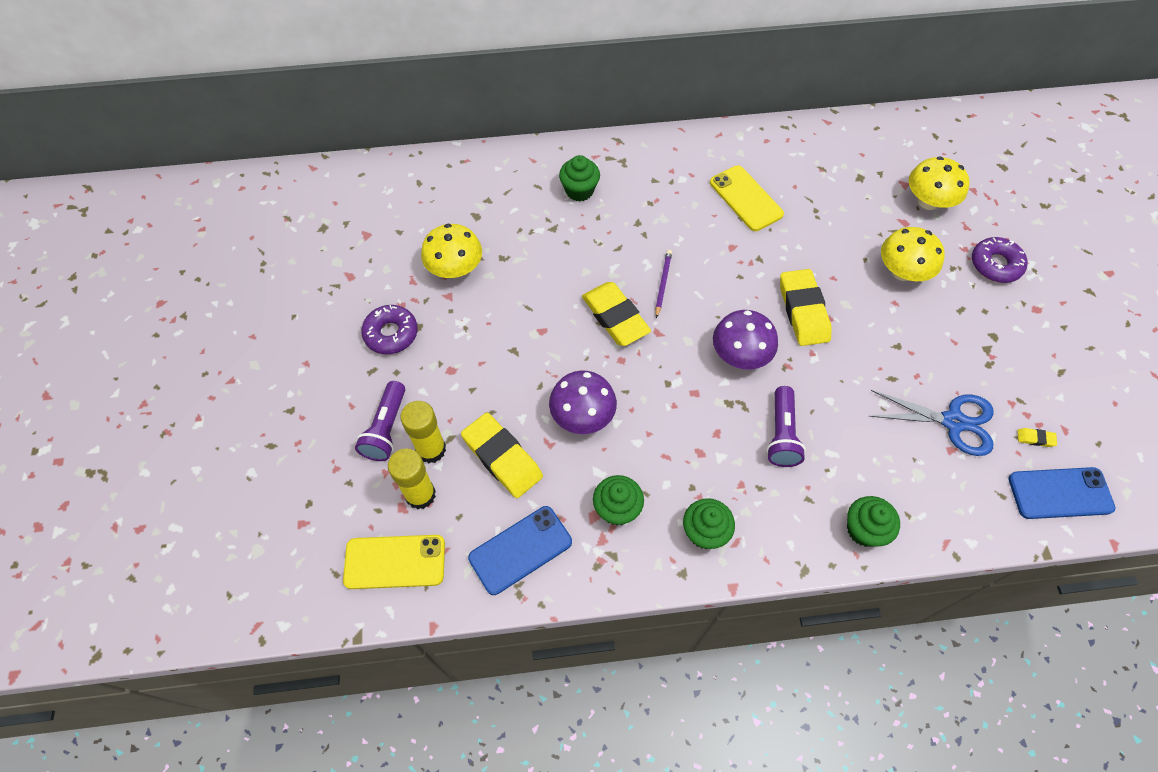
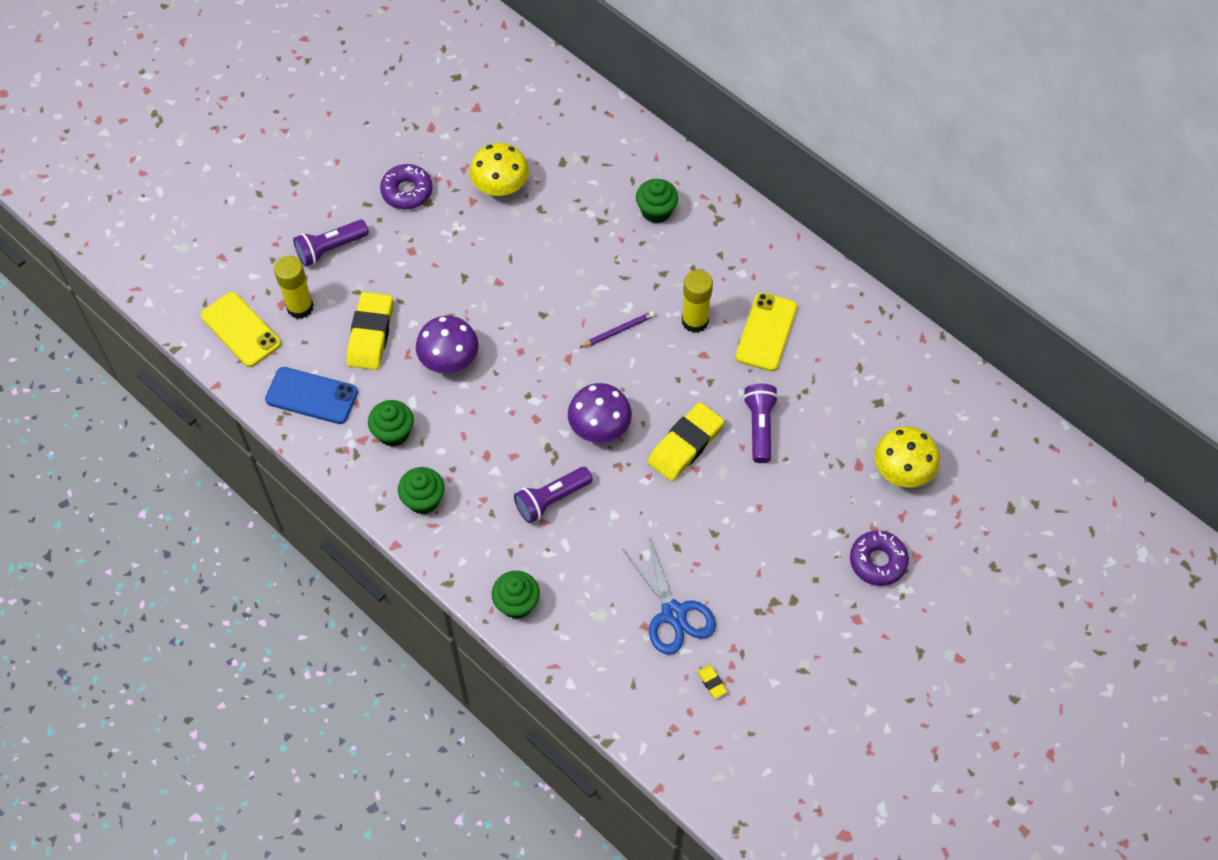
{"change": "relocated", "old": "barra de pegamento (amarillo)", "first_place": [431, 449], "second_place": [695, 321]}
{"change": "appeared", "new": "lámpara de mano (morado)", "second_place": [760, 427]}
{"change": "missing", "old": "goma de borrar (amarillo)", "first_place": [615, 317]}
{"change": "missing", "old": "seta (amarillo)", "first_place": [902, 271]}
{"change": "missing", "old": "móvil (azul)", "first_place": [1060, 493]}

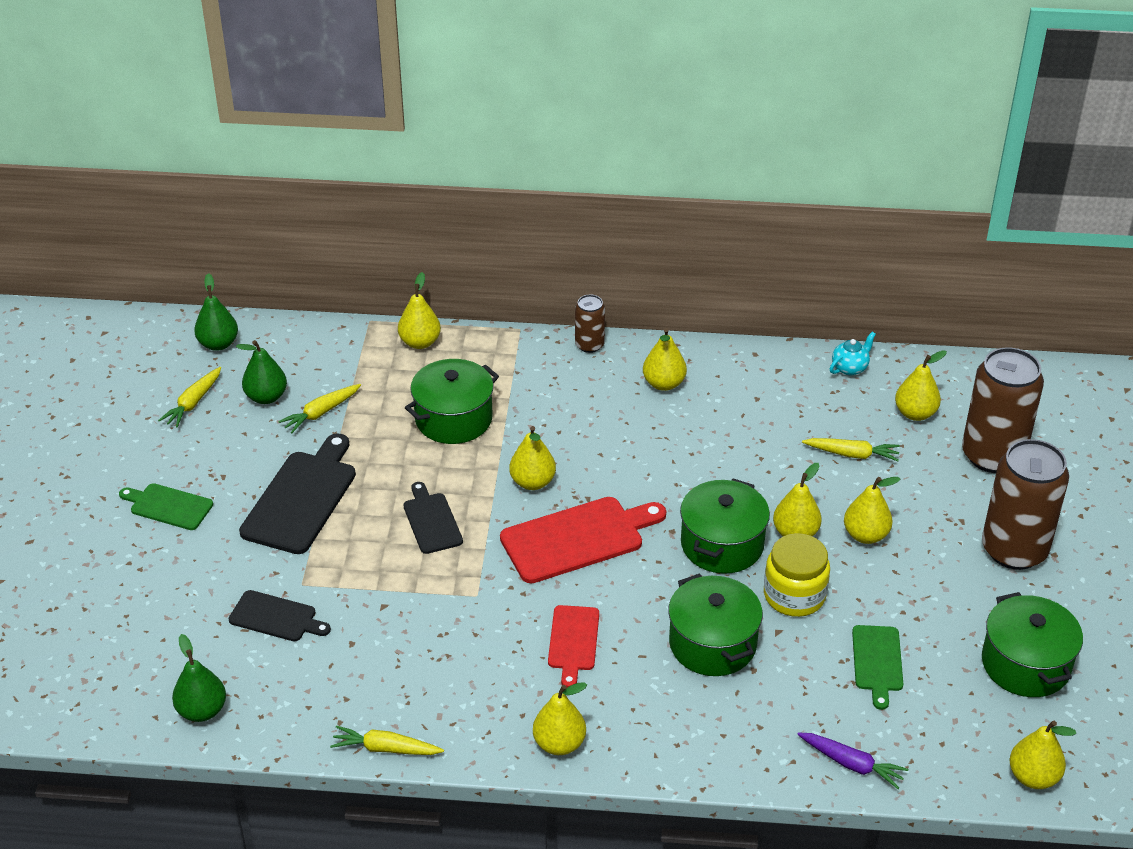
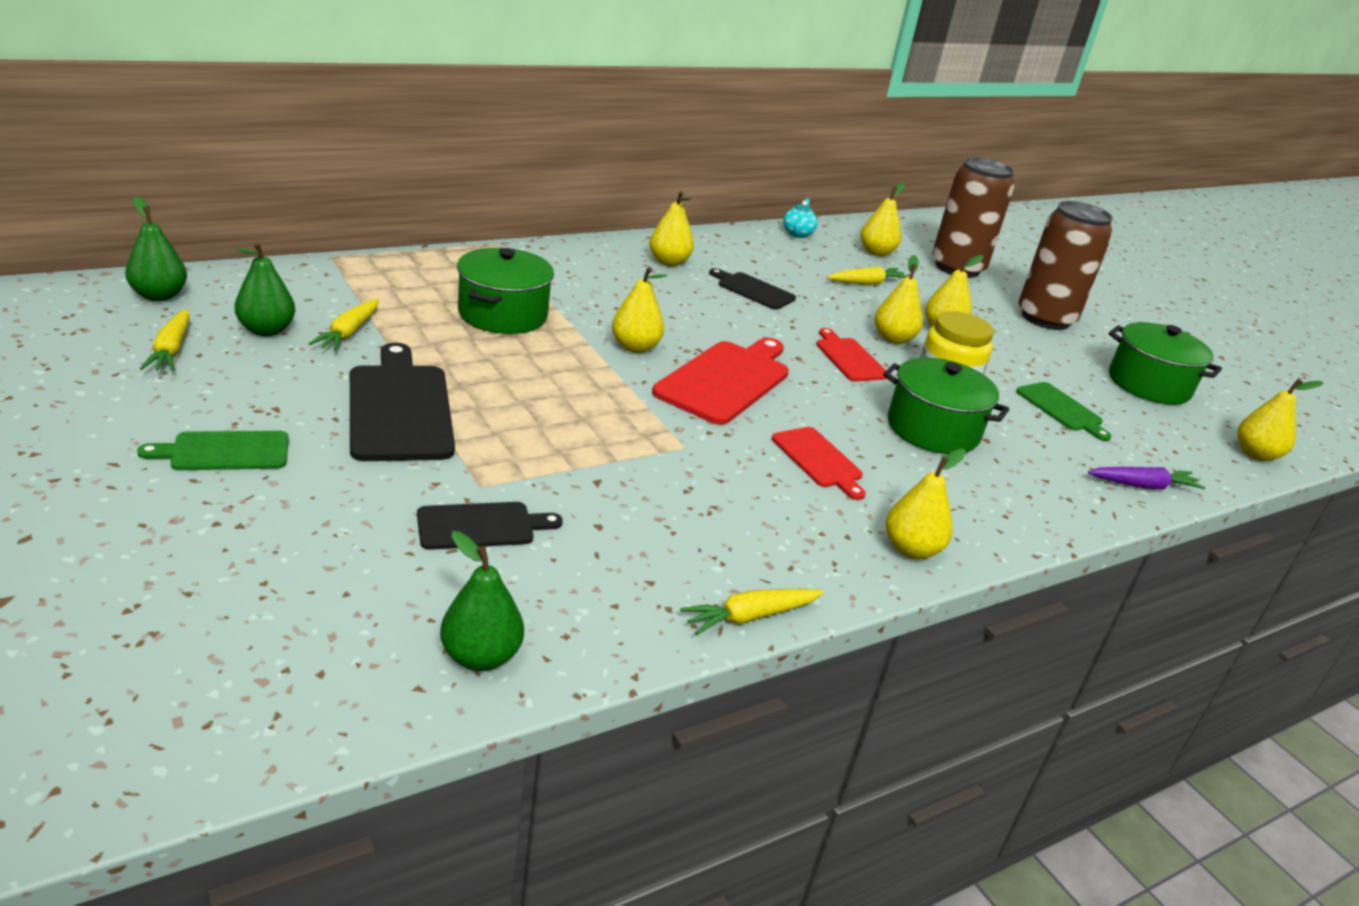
{"change": "relocated", "old": "tabla de cortar (negro)", "first_place": [431, 521], "second_place": [753, 290]}
{"change": "exchanged", "old": "olla (verde)", "new": "tabla de cortar (rojo)", "first_place": [722, 544], "second_place": [849, 358]}
{"change": "missing", "old": "pera (amarillo)", "first_place": [420, 342]}
{"change": "missing", "old": "lata (marrón)", "first_place": [589, 345]}

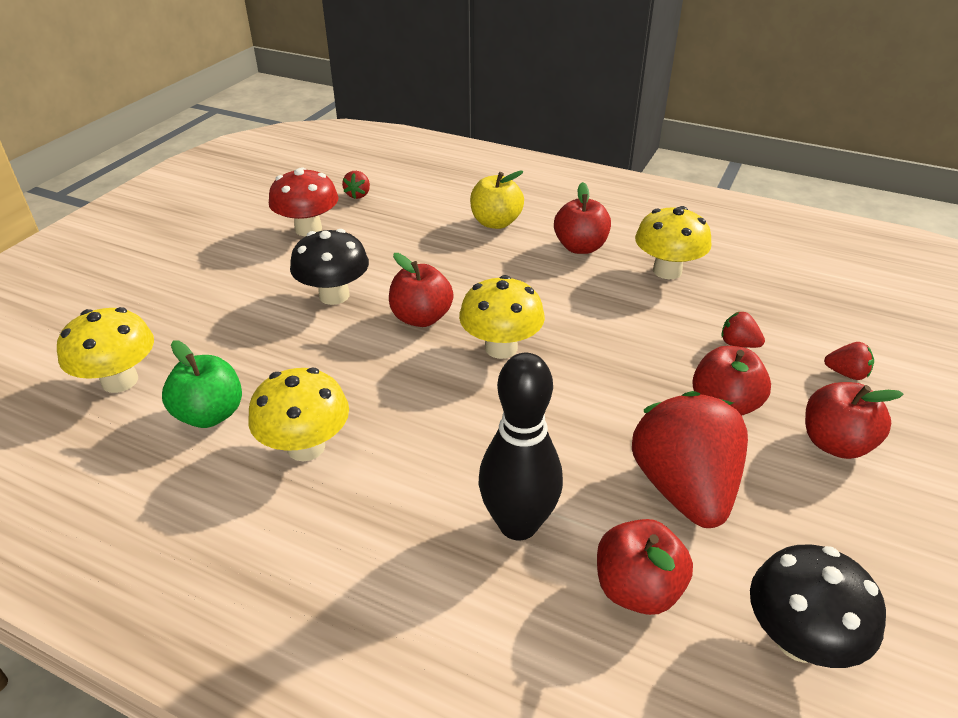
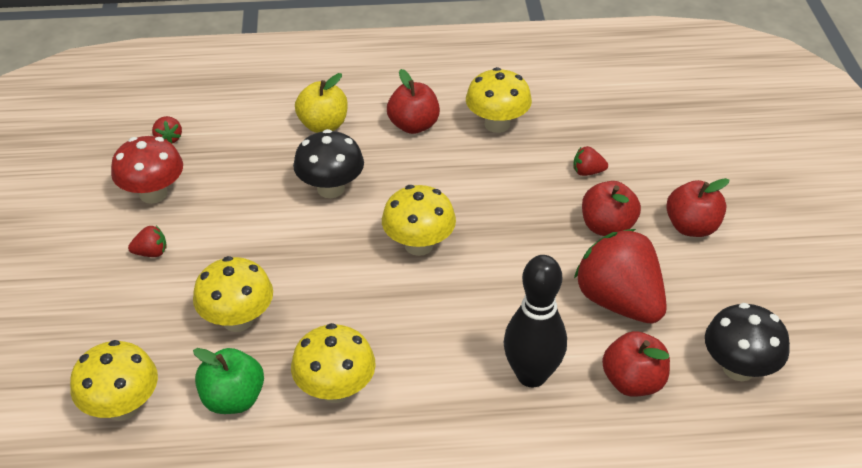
{"change": "relocated", "old": "fresa (rojo)", "first_place": [846, 374], "second_place": [151, 253]}
{"change": "appeared", "new": "seta (amarillo)", "second_place": [238, 320]}
{"change": "relocated", "old": "seta (negro)", "first_place": [334, 295], "second_place": [331, 188]}
{"change": "missing", "old": "manzana (rojo)", "first_place": [421, 318]}

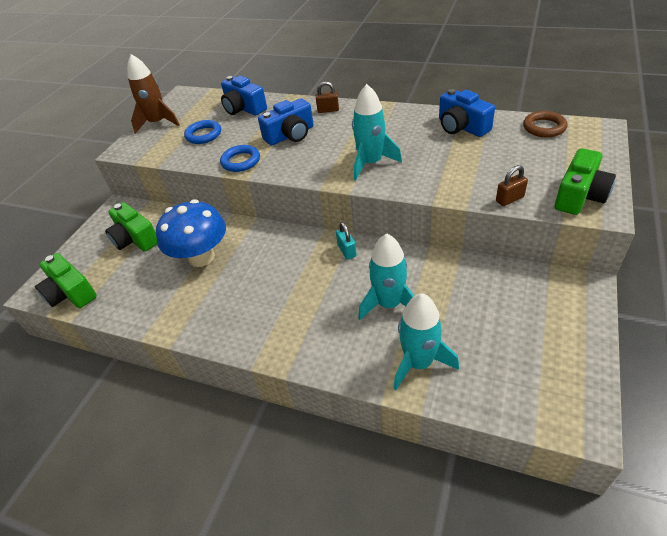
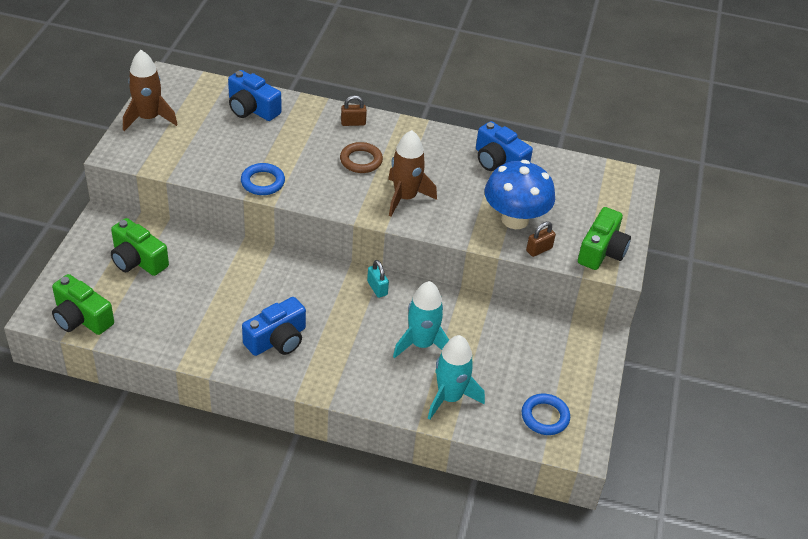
{"change": "relocated", "old": "cámara (azul)", "first_place": [290, 135], "second_place": [277, 340]}
{"change": "relocated", "old": "anillo (marrón)", "first_place": [544, 127], "second_place": [361, 160]}
{"change": "colour", "old": "cohete (turquesa)", "new": "cohete (marrón)", "first_place": [371, 163], "second_place": [405, 197]}
{"change": "relocated", "old": "seta (azul)", "first_place": [201, 257], "second_place": [515, 219]}
{"change": "relocated", "old": "anillo (azul)", "first_place": [203, 135], "second_place": [545, 417]}

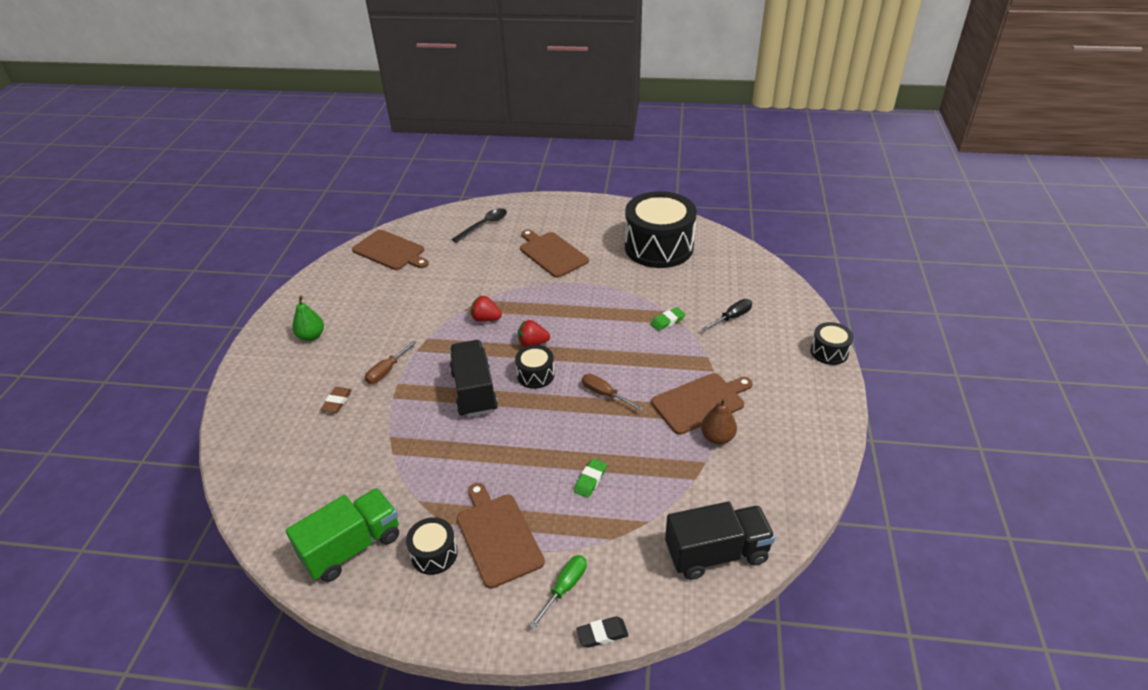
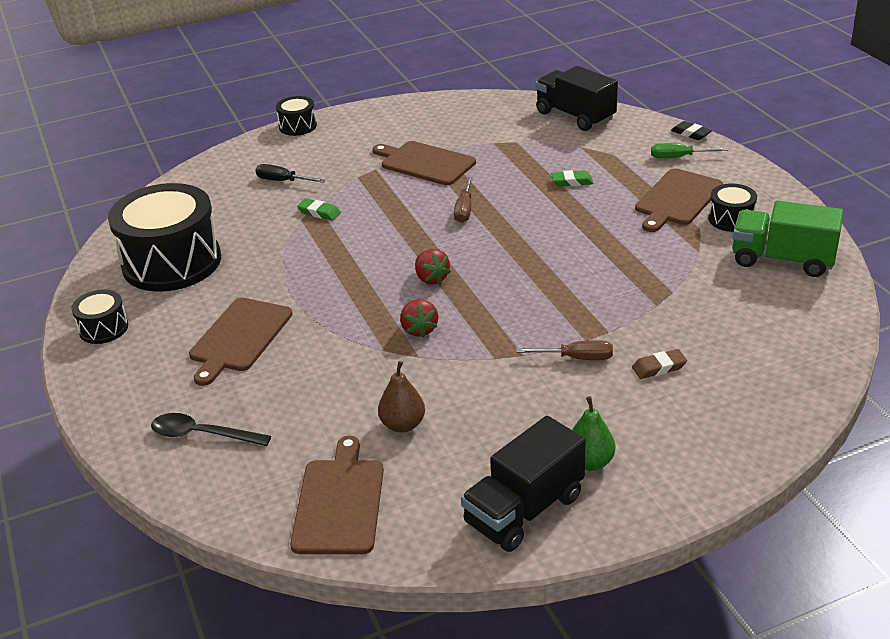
{"change": "relocated", "old": "tambor (negro)", "first_place": [535, 375], "second_place": [103, 328]}
{"change": "relocated", "old": "pera (marrón)", "first_place": [717, 437], "second_place": [403, 425]}
{"change": "relocated", "old": "camión (negro)", "first_place": [474, 391], "second_place": [524, 510]}

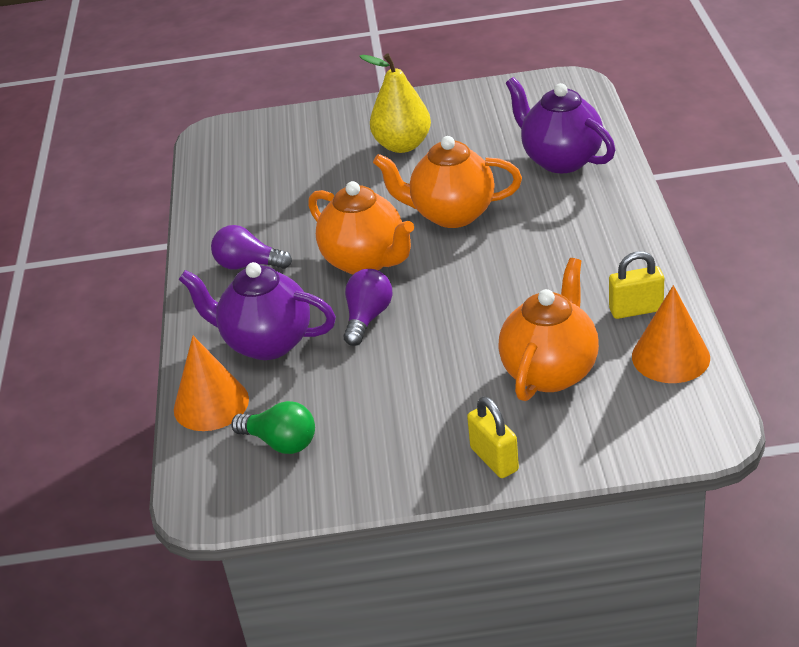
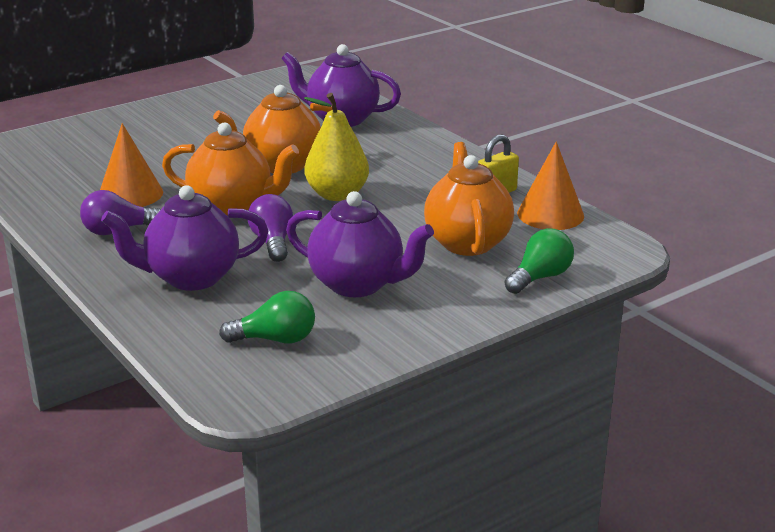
{"change": "relocated", "old": "cono (naranja)", "first_place": [211, 404], "second_place": [130, 194]}
{"change": "appeared", "new": "tetera (morado)", "second_place": [358, 284]}
{"change": "relocated", "old": "pera (amarillo)", "first_place": [402, 145], "second_place": [337, 195]}
{"change": "appeared", "new": "bombilla (verde)", "second_place": [540, 277]}
{"change": "missing", "old": "candado (amarillo)", "first_place": [494, 459]}

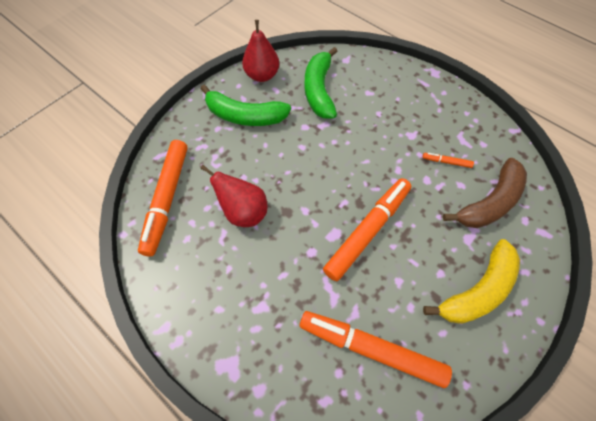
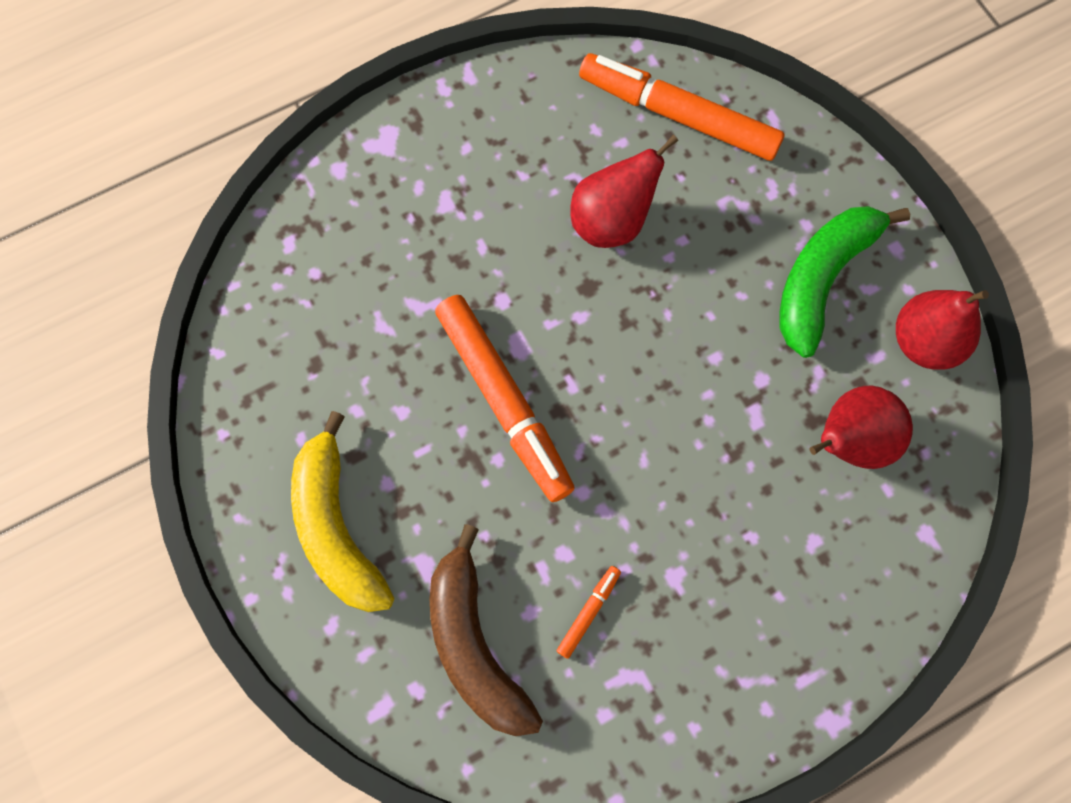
{"change": "exchanged", "old": "plátano (verde)", "new": "pera (rojo)", "first_place": [319, 90], "second_place": [849, 441]}
{"change": "missing", "old": "rotulador (naranja)", "first_place": [371, 349]}

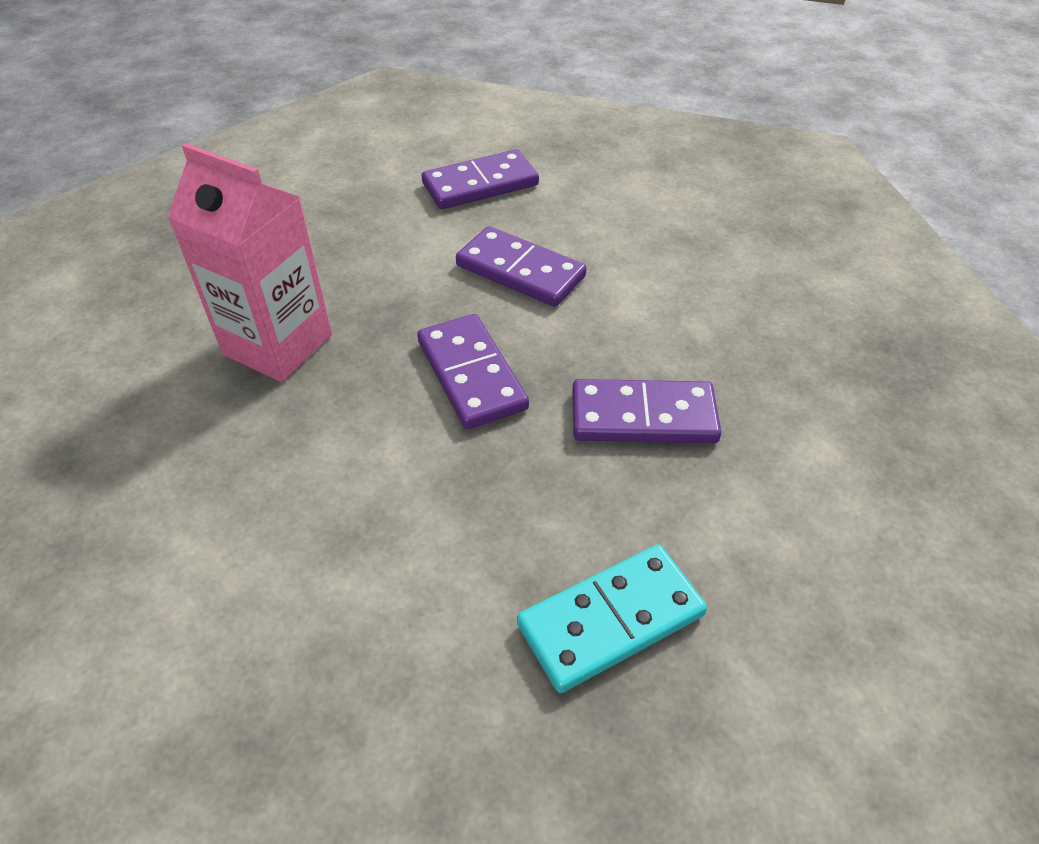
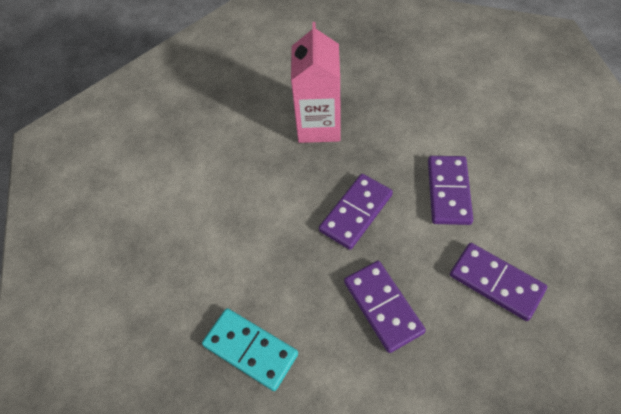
{"change": "relocated", "old": "ficha de dominó (morado)", "first_place": [480, 184], "second_place": [496, 282]}

